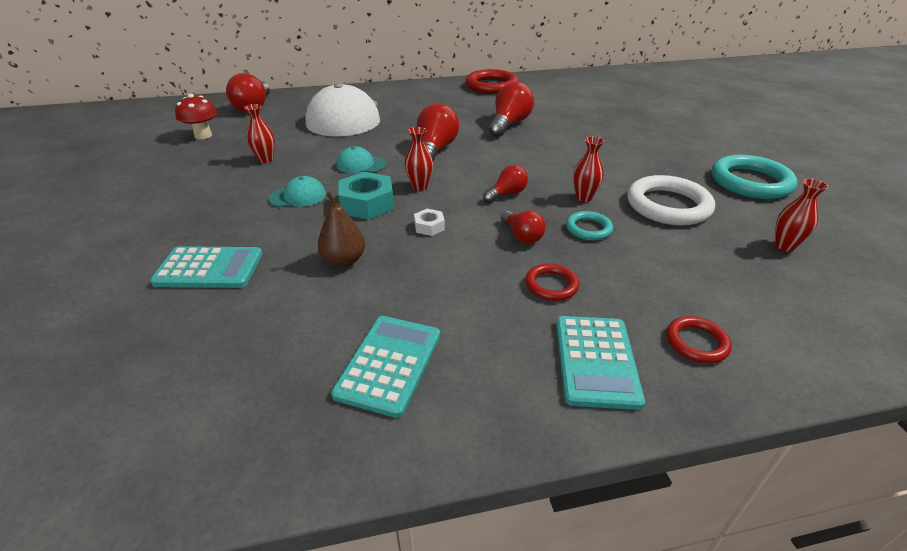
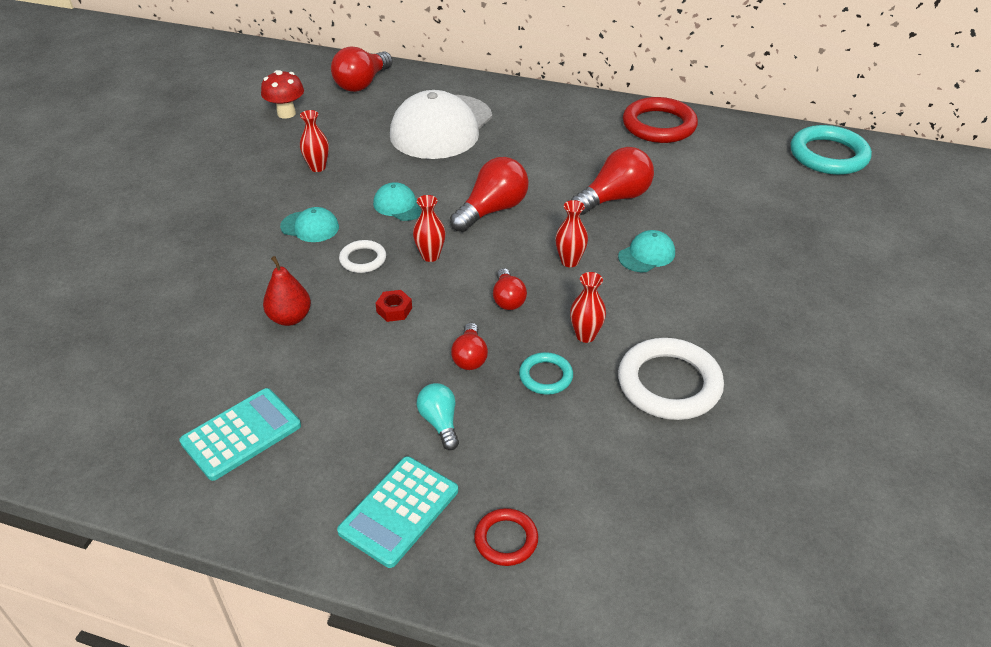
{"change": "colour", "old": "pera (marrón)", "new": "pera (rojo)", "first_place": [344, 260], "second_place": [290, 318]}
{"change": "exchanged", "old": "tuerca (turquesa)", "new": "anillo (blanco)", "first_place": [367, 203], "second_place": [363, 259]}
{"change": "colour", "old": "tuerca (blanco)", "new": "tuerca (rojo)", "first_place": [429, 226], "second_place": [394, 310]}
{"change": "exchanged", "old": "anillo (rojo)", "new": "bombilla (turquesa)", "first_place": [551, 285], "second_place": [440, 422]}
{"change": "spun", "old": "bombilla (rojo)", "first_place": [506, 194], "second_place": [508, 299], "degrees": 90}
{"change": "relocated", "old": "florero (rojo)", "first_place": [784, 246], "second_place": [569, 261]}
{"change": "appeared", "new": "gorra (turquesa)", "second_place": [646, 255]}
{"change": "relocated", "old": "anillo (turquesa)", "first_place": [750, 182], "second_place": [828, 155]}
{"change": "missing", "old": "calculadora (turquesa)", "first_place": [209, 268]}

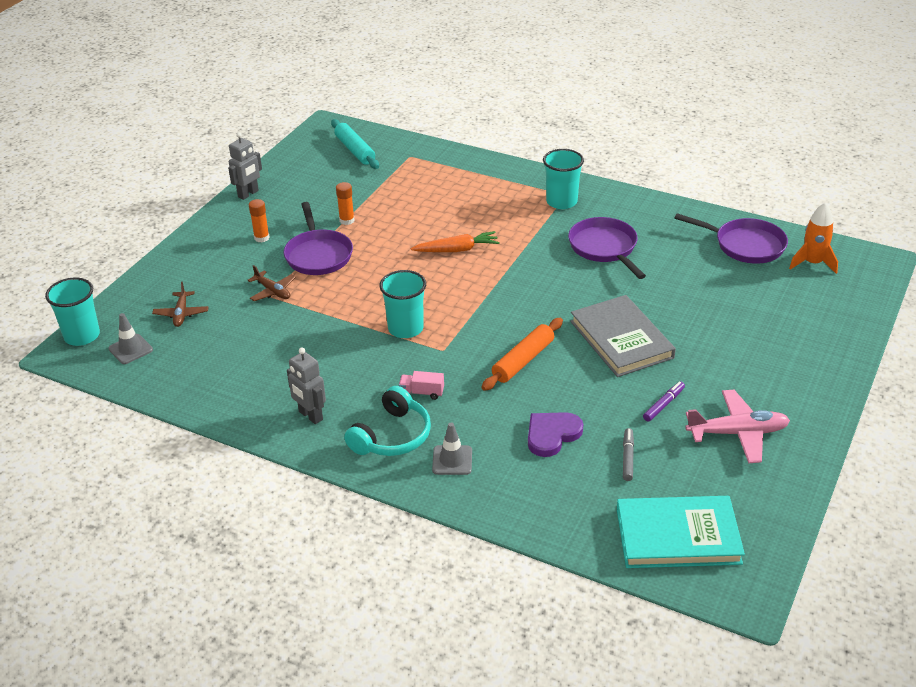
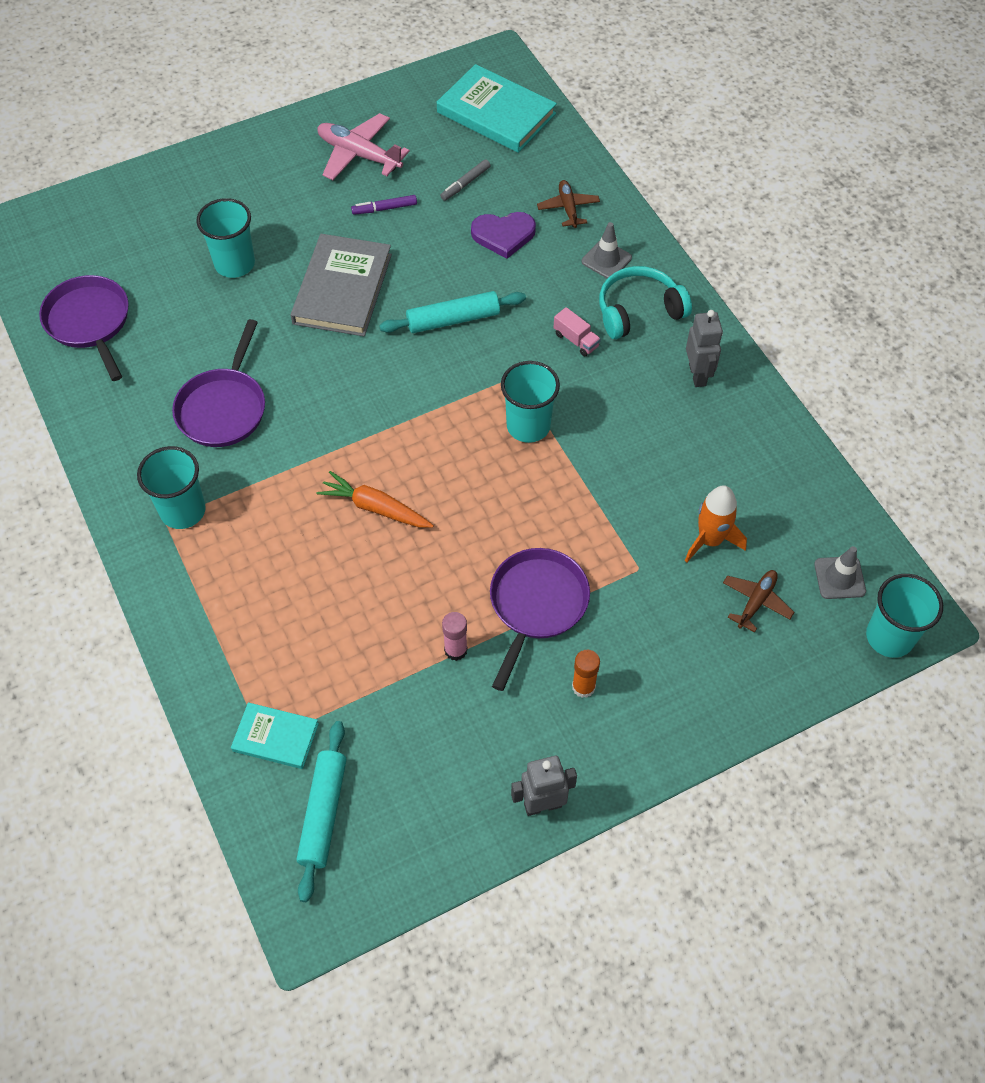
{"change": "appeared", "new": "vaso (turquesa)", "second_place": [234, 264]}
{"change": "appeared", "new": "libro (turquesa)", "second_place": [275, 737]}
{"change": "colour", "old": "rodillo (naranja)", "new": "rodillo (turquesa)", "first_place": [523, 360], "second_place": [453, 320]}
{"change": "colour", "old": "barra de pegamento (naranja)", "new": "barra de pegamento (rosa)", "first_place": [347, 220], "second_place": [456, 650]}
{"change": "relocated", "old": "avión (marrón)", "first_place": [273, 291], "second_place": [568, 208]}
{"change": "relocated", "old": "cohete (naranja)", "first_place": [812, 263], "second_place": [710, 540]}

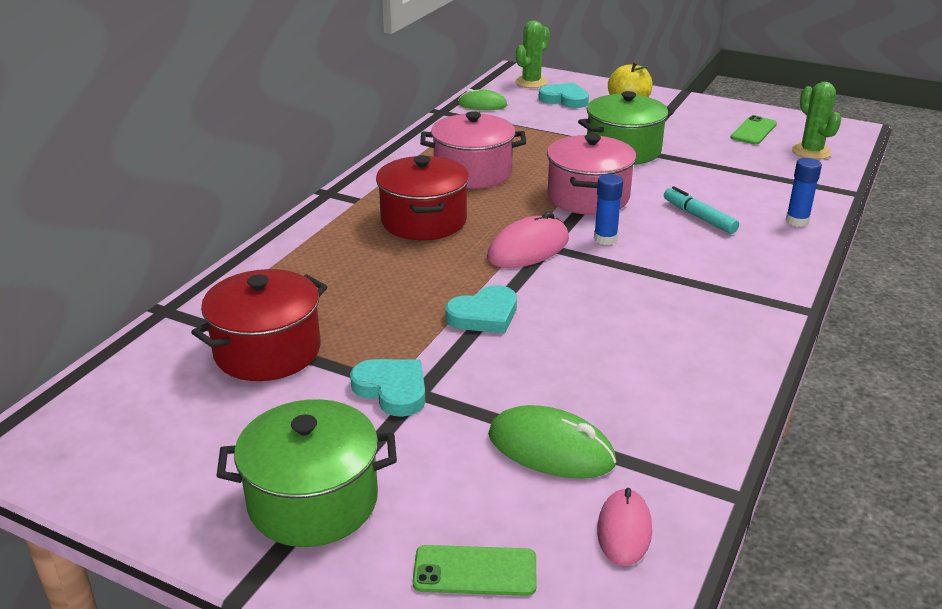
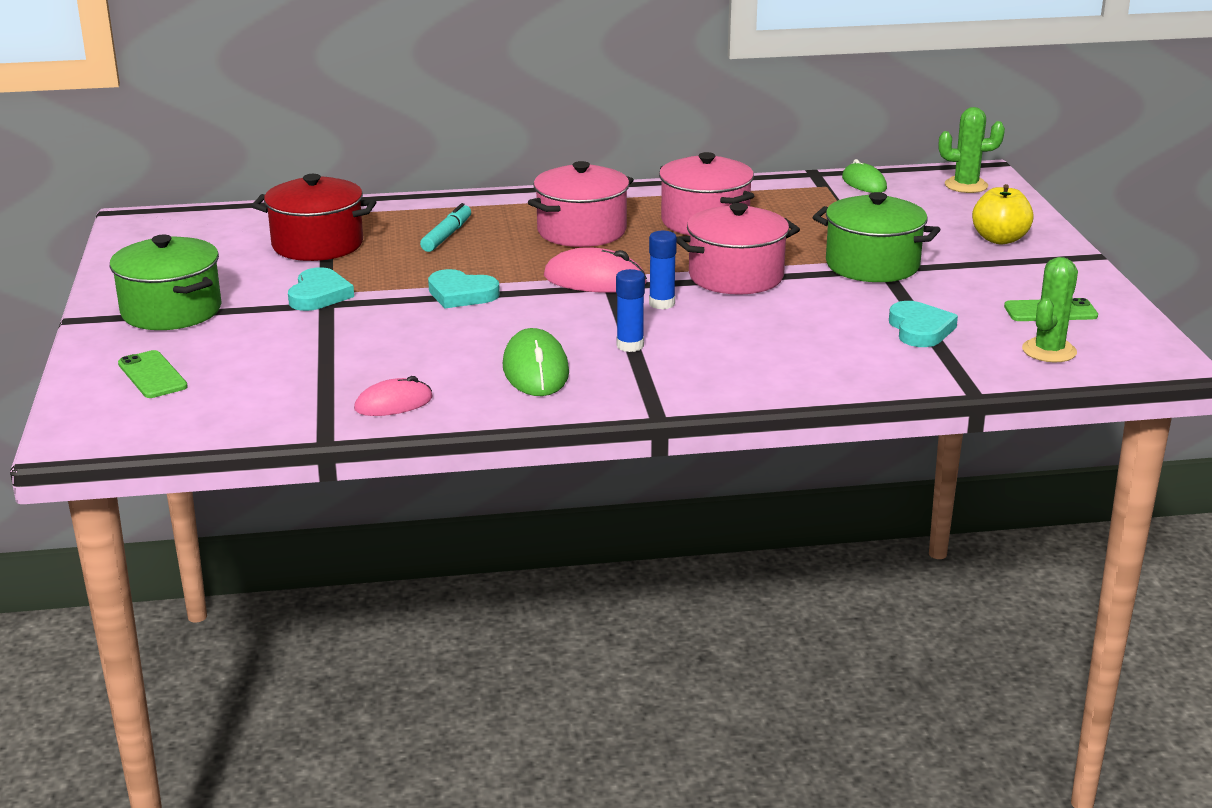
{"change": "relocated", "old": "ratón (rosa)", "first_place": [624, 530], "second_place": [393, 403]}
{"change": "relocated", "old": "rotulador (turquesa)", "first_place": [699, 217], "second_place": [446, 235]}
{"change": "relocated", "old": "ratón (verde)", "first_place": [551, 448], "second_place": [536, 370]}
{"change": "colour", "old": "olla (rojo)", "new": "olla (rosa)", "first_place": [424, 221], "second_place": [581, 231]}
{"change": "relocated", "old": "barra de pegamento (azul)", "first_place": [797, 221], "second_place": [630, 346]}
{"change": "relocated", "old": "corazón (turquesa)", "first_place": [564, 99], "second_place": [920, 329]}

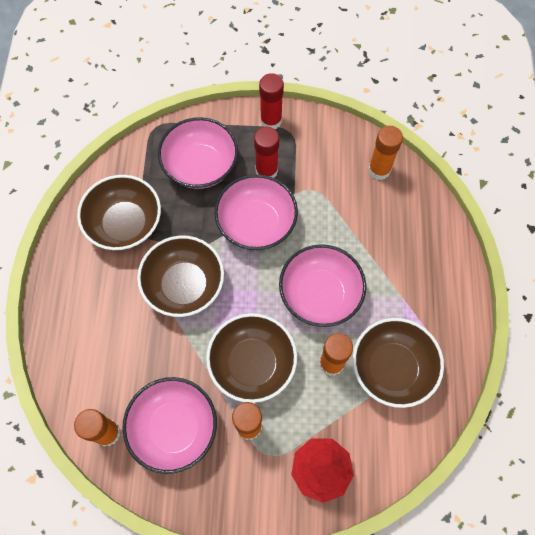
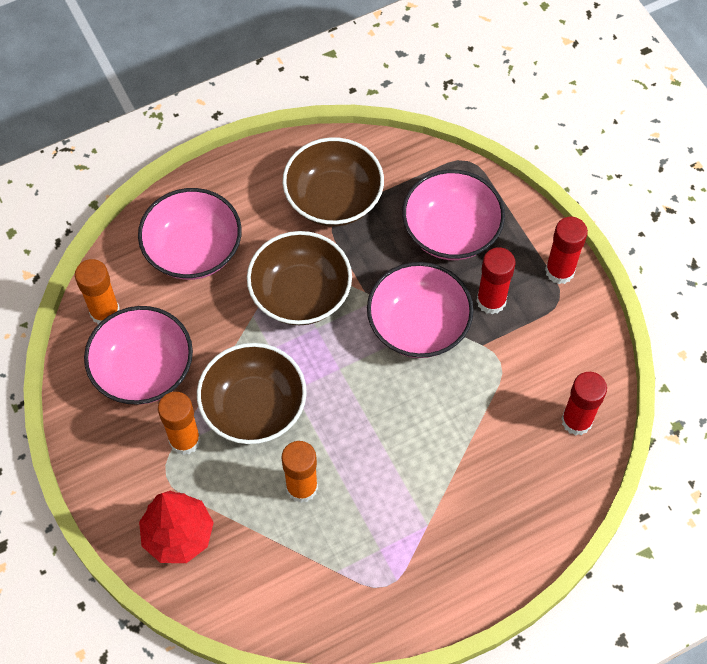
{"change": "relocated", "old": "cuenco (rosa)", "first_place": [320, 294], "second_place": [193, 250]}
{"change": "colour", "old": "barra de pegamento (naranja)", "new": "barra de pegamento (rojo)", "first_place": [379, 170], "second_place": [576, 421]}
{"change": "missing", "old": "cuenco (marrón)", "first_place": [392, 368]}

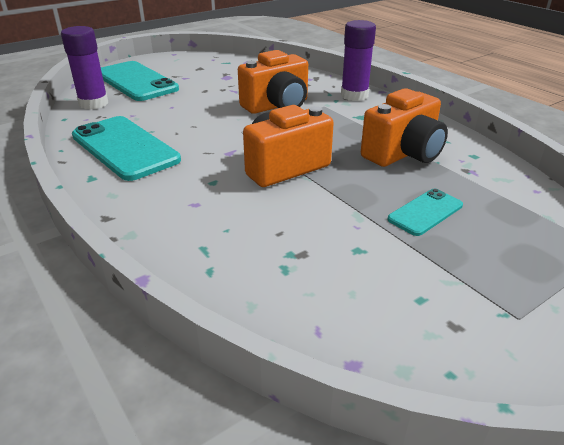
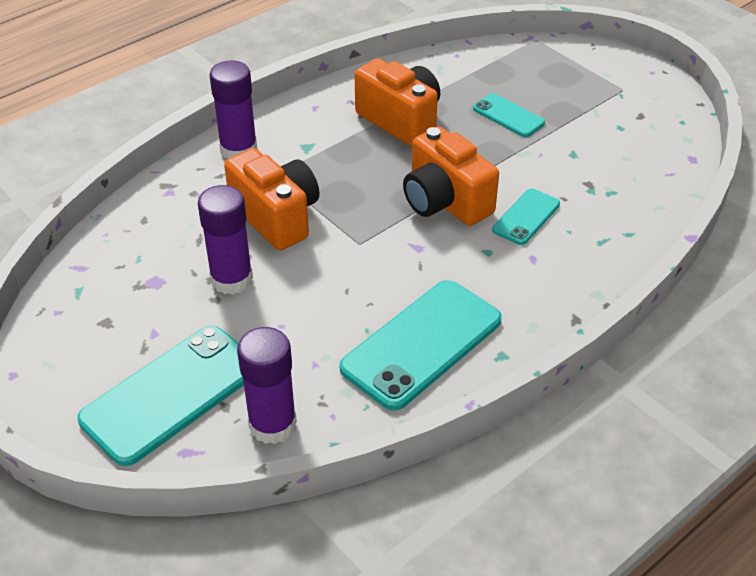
{"change": "appeared", "new": "barra de pegamento (morado)", "second_place": [231, 279]}
{"change": "appeared", "new": "móvil (turquesa)", "second_place": [526, 217]}

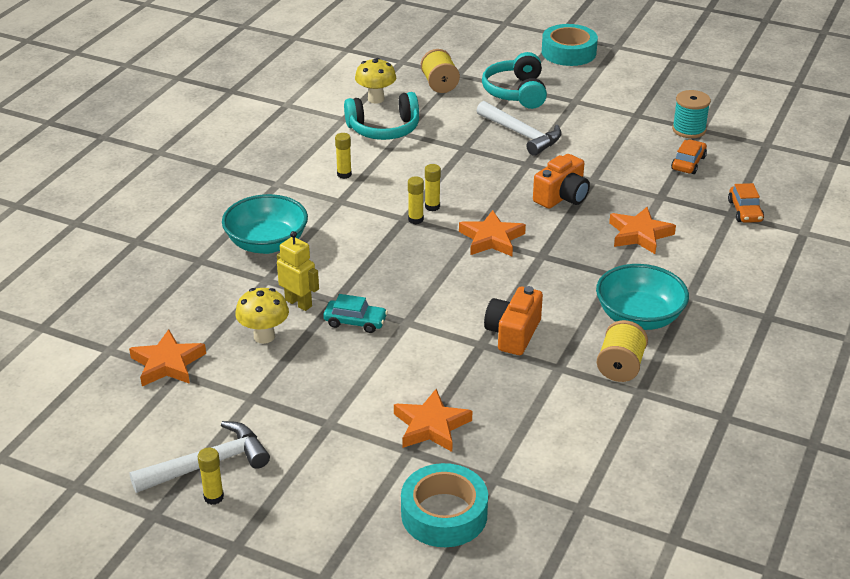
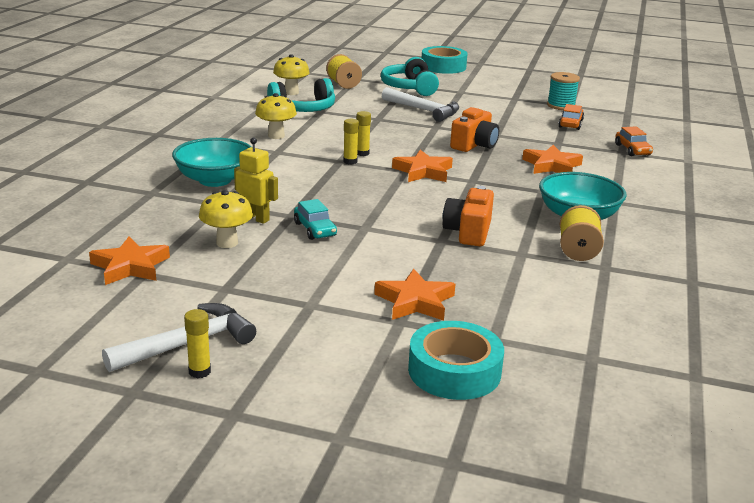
{"change": "exchanged", "old": "barra de pegamento (amarillo)", "new": "seta (amarillo)", "first_place": [344, 174], "second_place": [276, 136]}
{"change": "spun", "old": "coche (turquesa)", "first_place": [355, 322], "second_place": [315, 229], "degrees": 60}

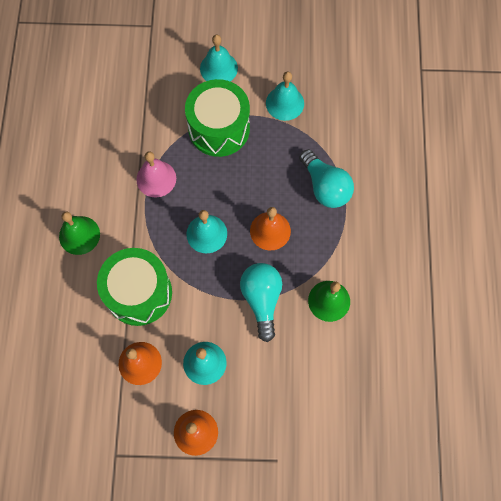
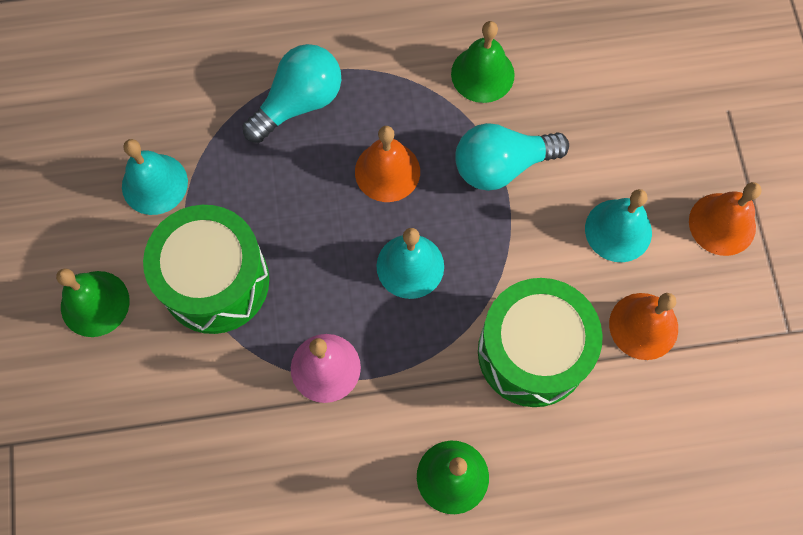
{"change": "colour", "old": "campana (turquesa)", "new": "campana (verde)", "first_place": [218, 68], "second_place": [95, 303]}

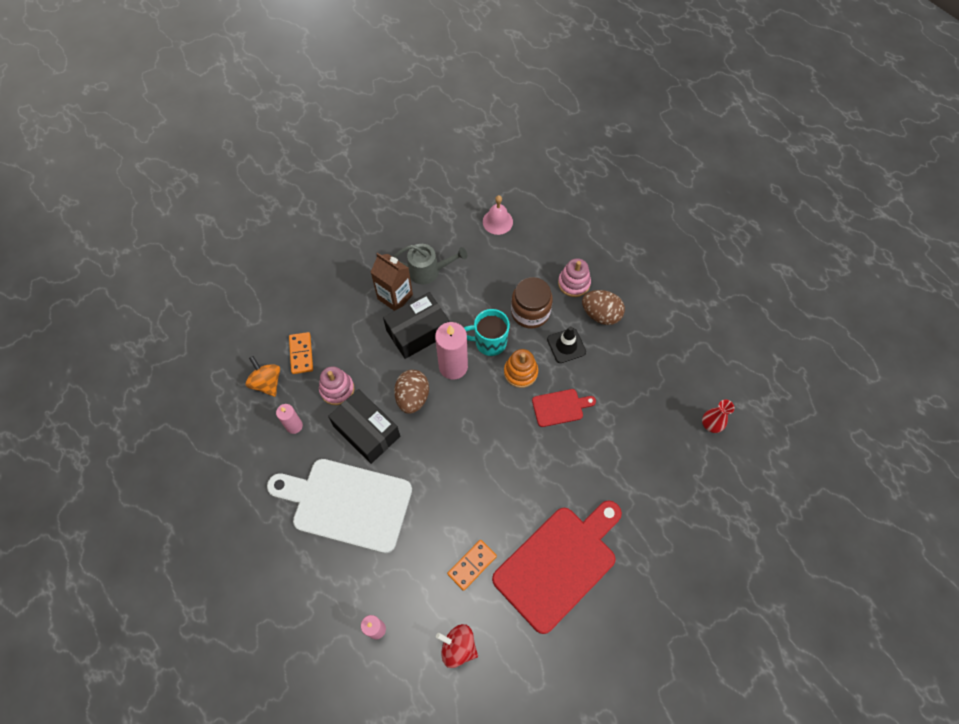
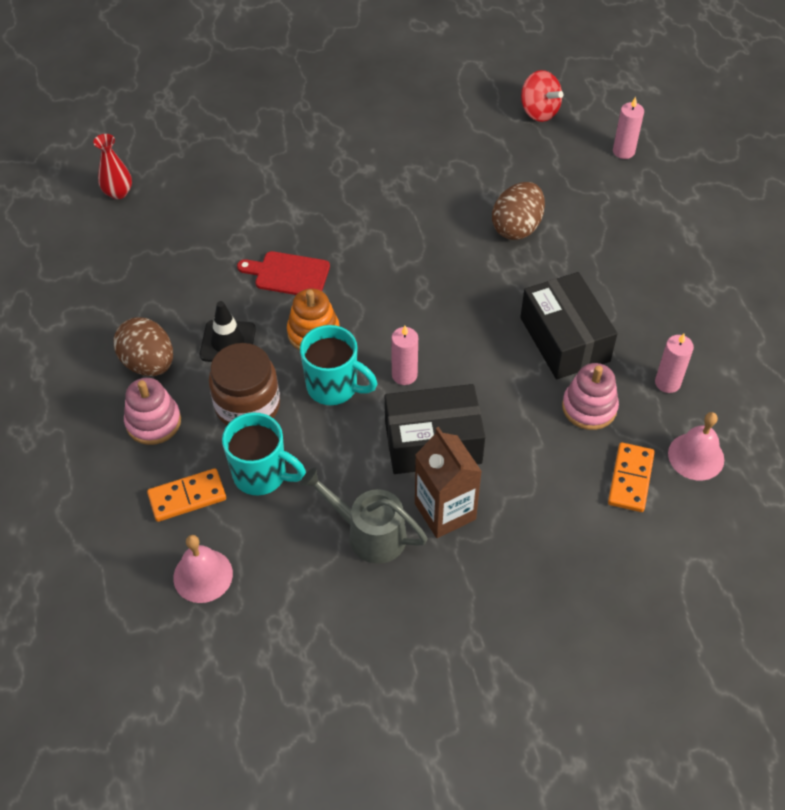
{"change": "relocated", "old": "ficha de dominó (naranja)", "first_place": [472, 565], "second_place": [187, 497]}
{"change": "appeared", "new": "taza (turquesa)", "second_place": [262, 475]}
{"change": "size", "old": "vela (rosa)", "first_place": [453, 366], "second_place": [404, 375], "factor": 0.56}
{"change": "relocated", "old": "huevo (marrón)", "first_place": [412, 397], "second_place": [517, 227]}
{"change": "exchanged", "old": "peonza (naranja)", "new": "campana (rosa)", "first_place": [267, 382], "second_place": [696, 456]}
{"change": "missing", "old": "tabla de cortar (blanco)", "first_place": [346, 504]}
{"change": "missing", "old": "tabla de cortar (rojo)", "first_place": [558, 563]}

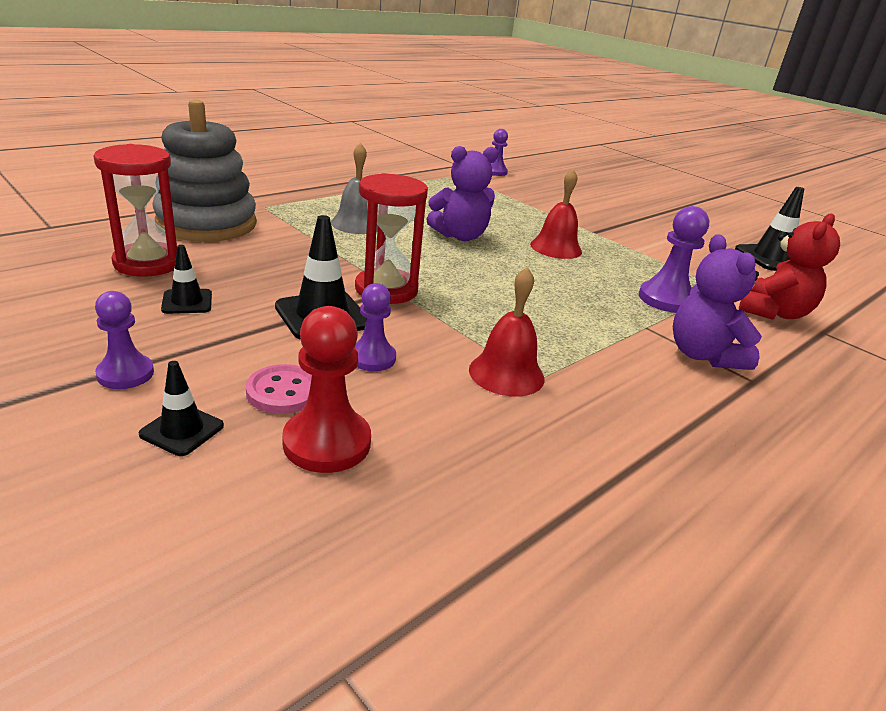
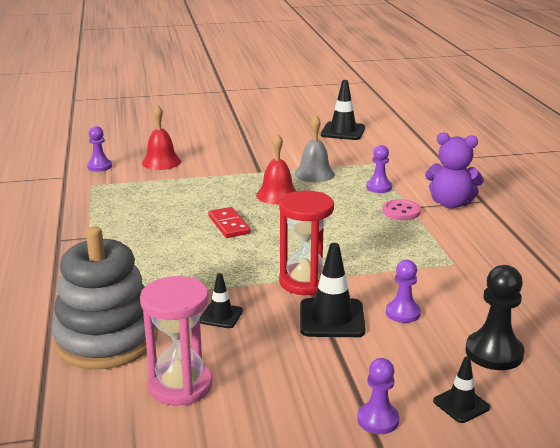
{"change": "colour", "old": "reloj de arena (rojo)", "new": "reloj de arena (rosa)", "first_place": [148, 263], "second_place": [180, 386]}
{"change": "relocated", "old": "campana (rojo)", "first_place": [506, 374], "second_place": [161, 162]}
{"change": "relocated", "old": "cono de tráfico (negro)", "first_place": [187, 302], "second_place": [221, 316]}
{"change": "exchanged", "old": "osito (morado)", "new": "ficha de dominó (rojo)", "first_place": [460, 236], "second_place": [229, 225]}
{"change": "relocated", "old": "campana (gris)", "first_place": [357, 224], "second_place": [314, 174]}
{"change": "size", "old": "peón (morado)", "first_place": [666, 299], "second_place": [379, 187], "factor": 0.66}
{"change": "relocated", "old": "botón (rosa)", "first_place": [283, 391], "second_place": [401, 211]}
{"change": "colour", "old": "peón (rojo)", "new": "peón (negro)", "first_place": [327, 443], "second_place": [494, 353]}
{"change": "missing", "old": "osito (rojo)", "first_place": [773, 313]}

